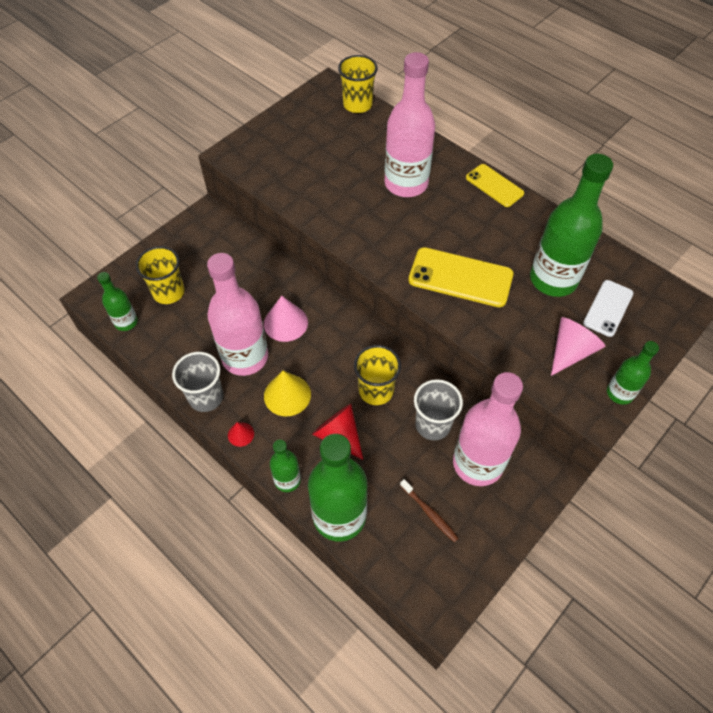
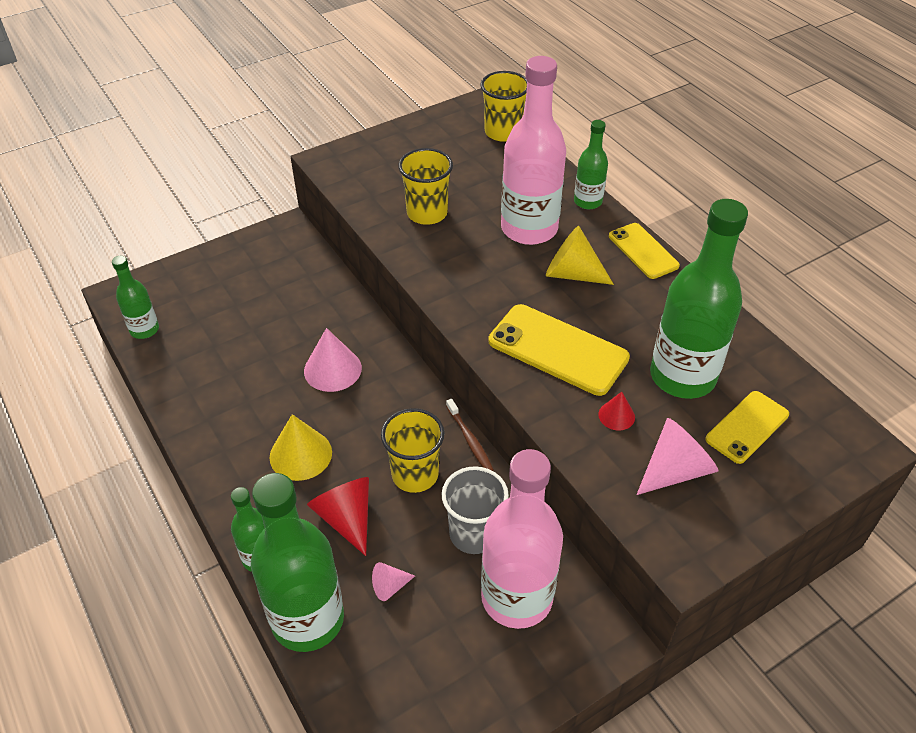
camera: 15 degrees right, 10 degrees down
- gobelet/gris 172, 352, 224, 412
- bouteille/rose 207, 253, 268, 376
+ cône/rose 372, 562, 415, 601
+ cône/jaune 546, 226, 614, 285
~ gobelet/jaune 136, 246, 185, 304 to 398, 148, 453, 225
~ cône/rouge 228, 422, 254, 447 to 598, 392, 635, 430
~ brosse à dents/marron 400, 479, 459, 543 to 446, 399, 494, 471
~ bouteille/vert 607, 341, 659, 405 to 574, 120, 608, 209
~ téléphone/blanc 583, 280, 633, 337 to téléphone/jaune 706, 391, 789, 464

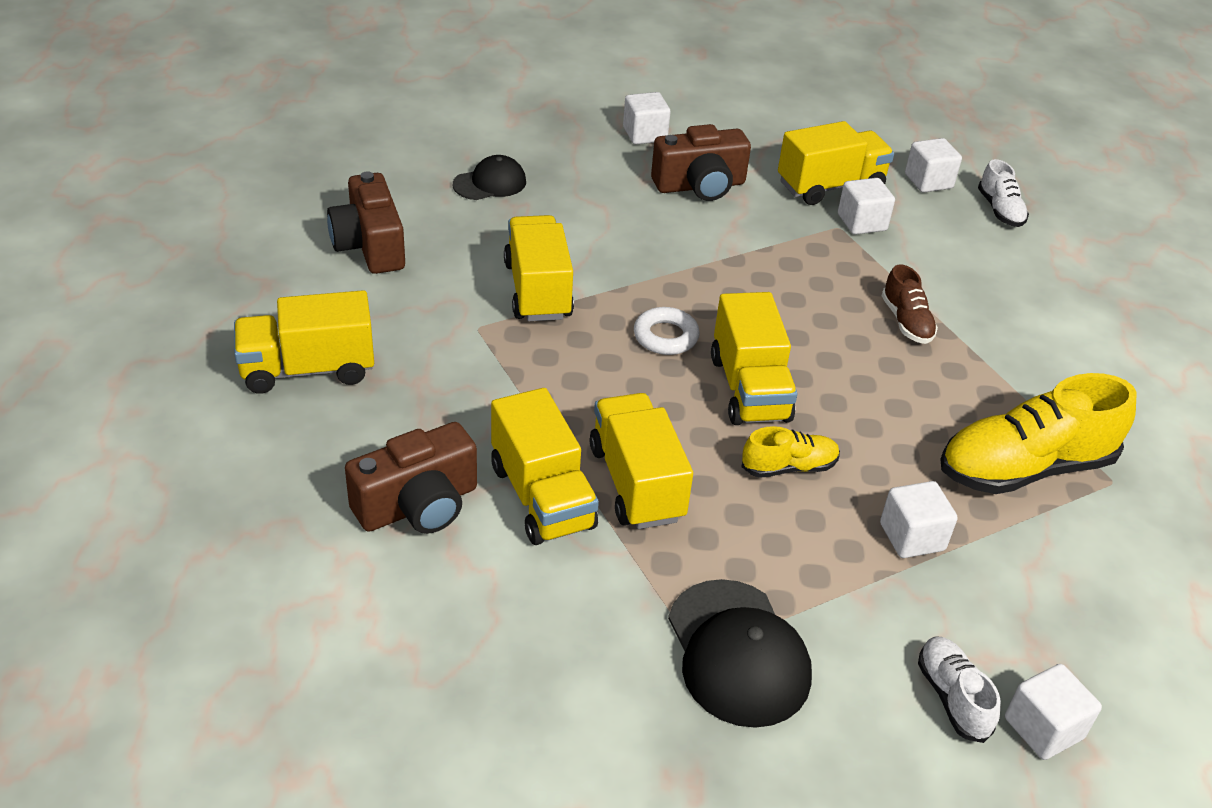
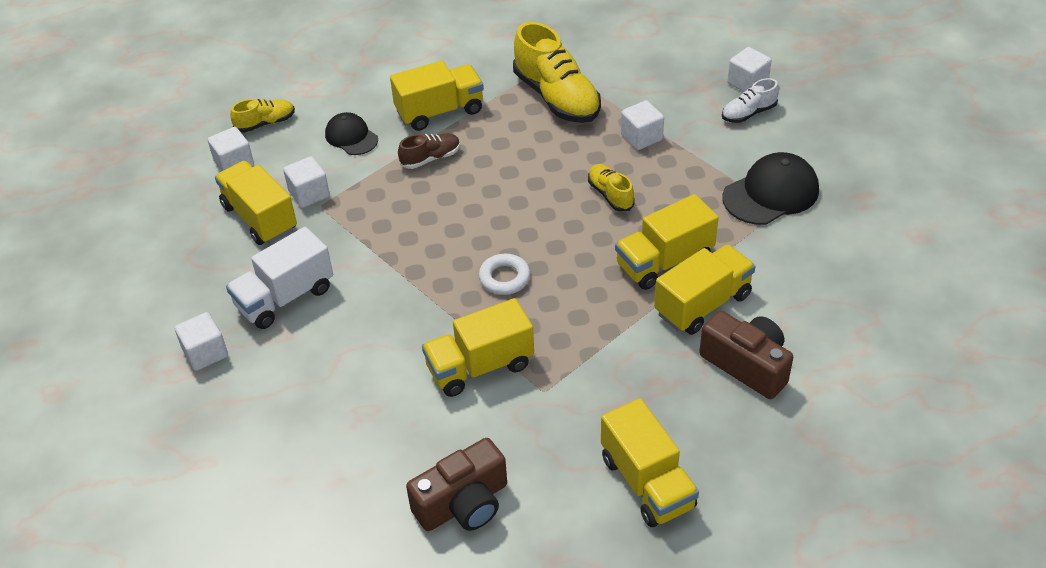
camera: 100 degrees left, 5 degrees up
~ casquette/noir 453, 155, 526, 200 to 325, 112, 378, 155
~ camion/jaune 711, 292, 797, 425 to 390, 61, 484, 131
~ appareil photo/marron 651, 124, 751, 201 to camion/blanc 226, 227, 333, 329
~ chaussure/blanc 978, 159, 1029, 227 to chaussure/jaune 230, 99, 295, 133

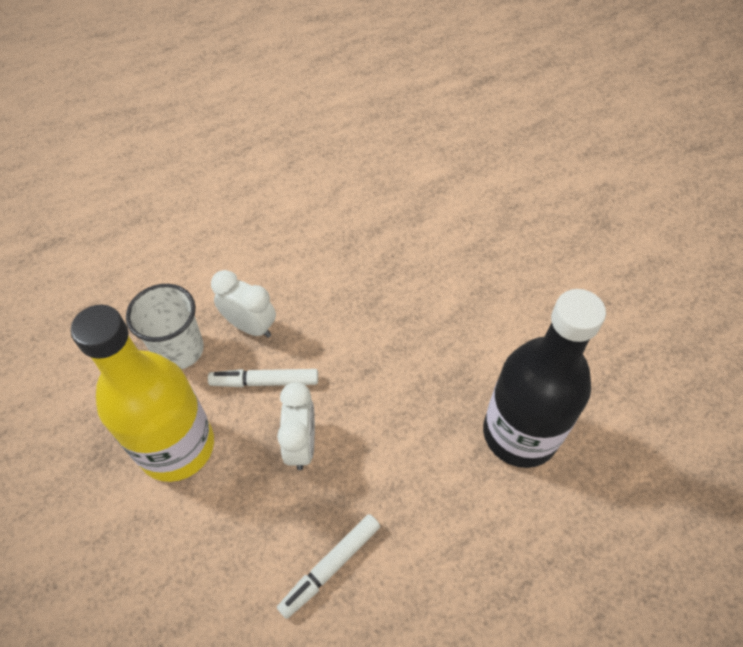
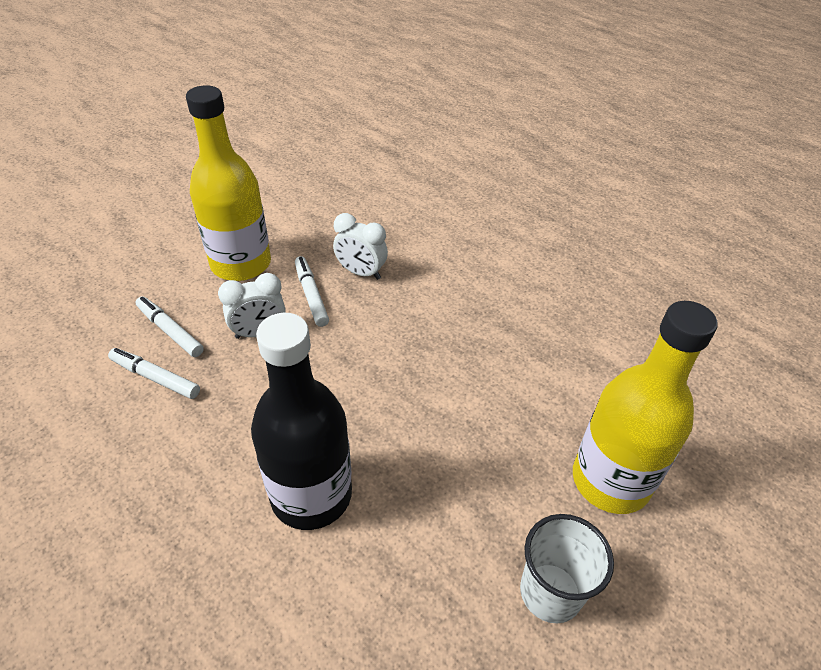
camera: 70 degrees right, 10 degrees down
+ feutre/blanc 135, 297, 204, 357
+ bouteille/jaune 573, 301, 718, 514
~ gobelet/blanc 126, 284, 204, 369 to 520, 514, 614, 623
~ réveil/blanc 211, 270, 276, 338 = 333, 213, 388, 280 105 degrees clockwise

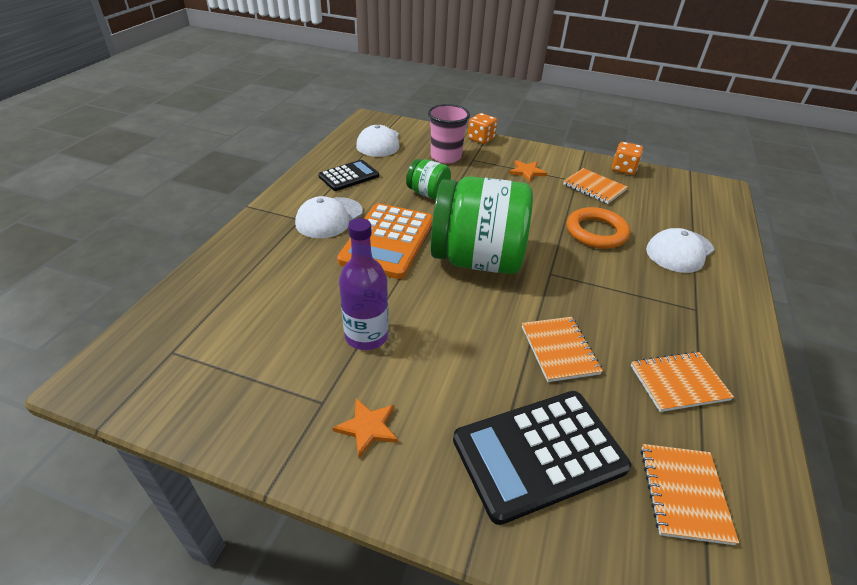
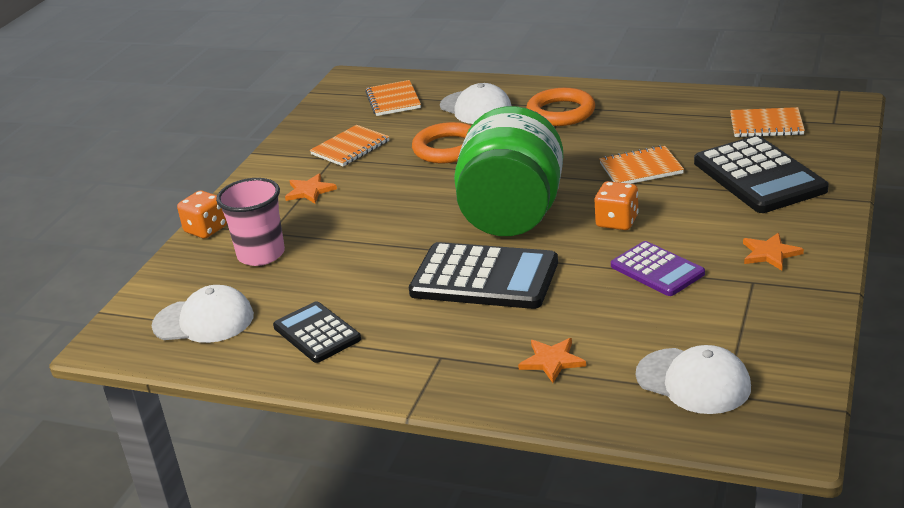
camera: 85 degrees left, 10 degrees down
- bocal/vert 406, 159, 451, 200
+ étoile/orange 518, 338, 586, 383
+ anneau/orange 526, 88, 595, 126
~ casquette/blanc 295, 196, 363, 238 to 636, 345, 751, 414
~ dé/orange 612, 142, 643, 175 to 594, 181, 639, 230
~ carnet/orange 631, 351, 734, 412 to 365, 80, 421, 116
~ bouteille/violet 339, 218, 389, 350 to calculatrice/violet 611, 241, 705, 296
~ calculatrice/orange 337, 203, 433, 279 to calculatrice/noir 409, 242, 558, 309

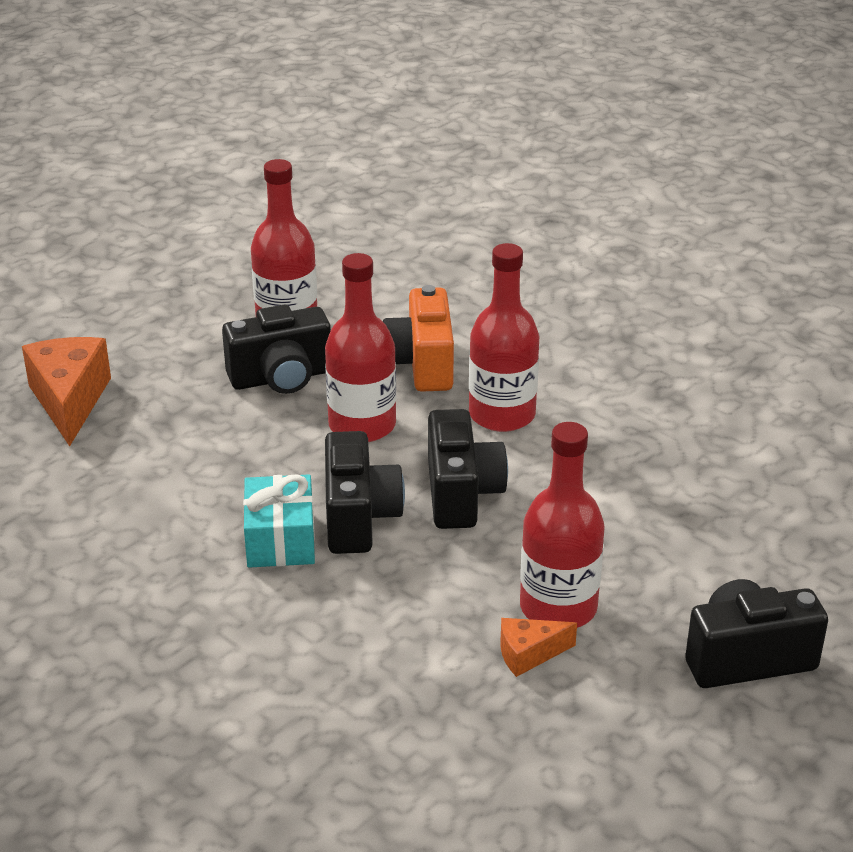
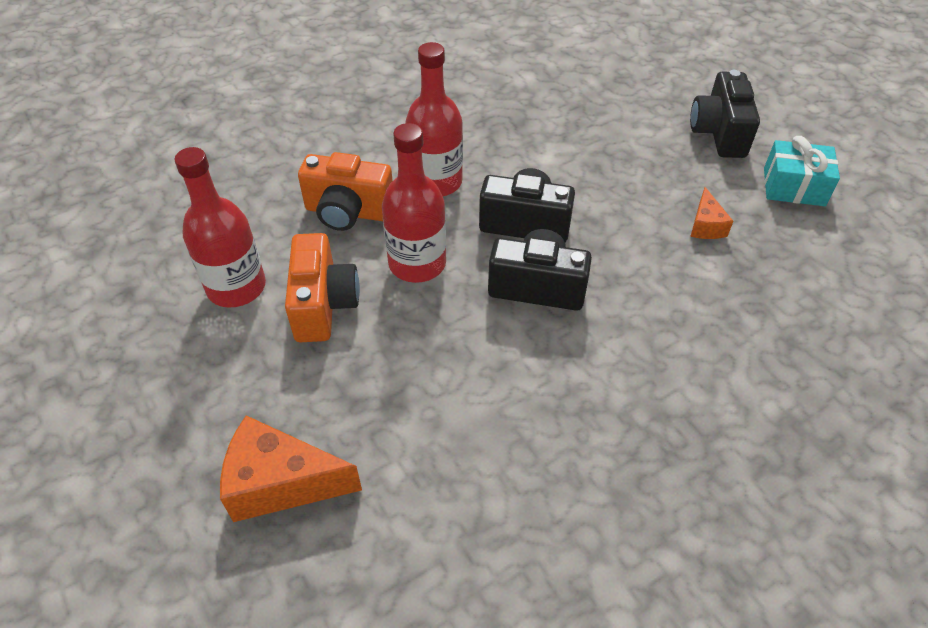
camera: 75 degrees left, 15 degrees up
- bouteille/rouge 520, 422, 605, 628
~ cadeau/turquoise 243, 474, 315, 568 to 764, 136, 840, 206
~ appareil photo/noir 222, 305, 331, 394 to appareil photo/orange 285, 233, 360, 342

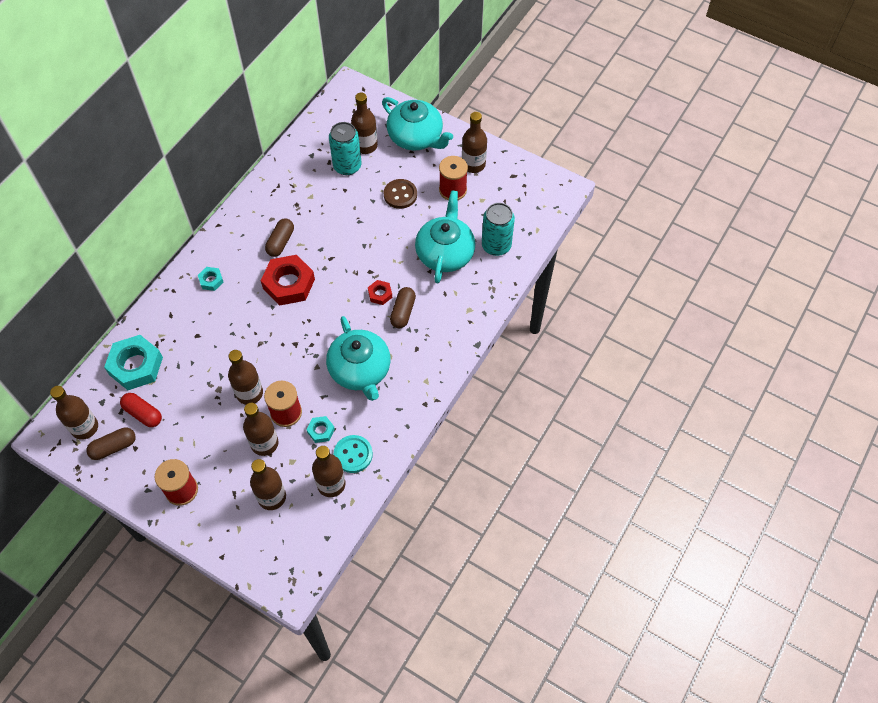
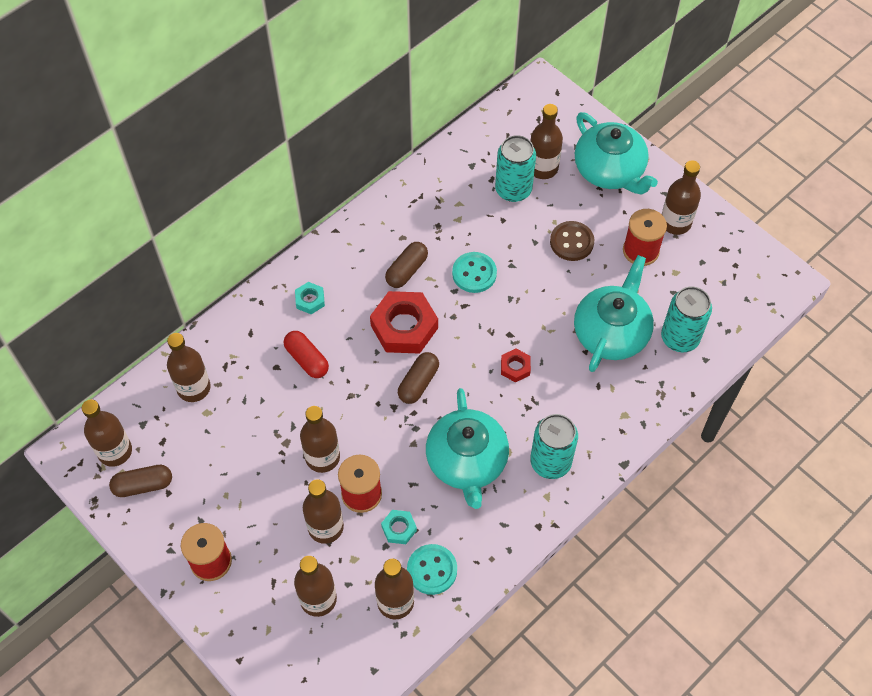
camera: 15 degrees right, 0 degrees up
+ bouton/turquoise 452, 252, 497, 293
+ canette/turquoise 530, 414, 578, 479
~ gélule/rouge 120, 393, 162, 427 to 284, 331, 329, 378
~ gélule/marron 390, 287, 416, 329 to 398, 352, 439, 404
~ écrou/turquoise 104, 335, 163, 390 to bouteille/marron 167, 333, 211, 402

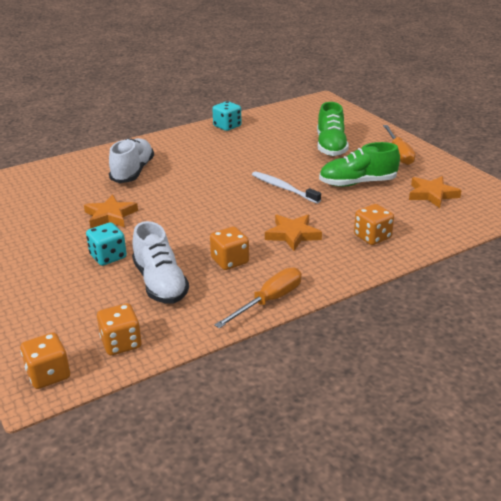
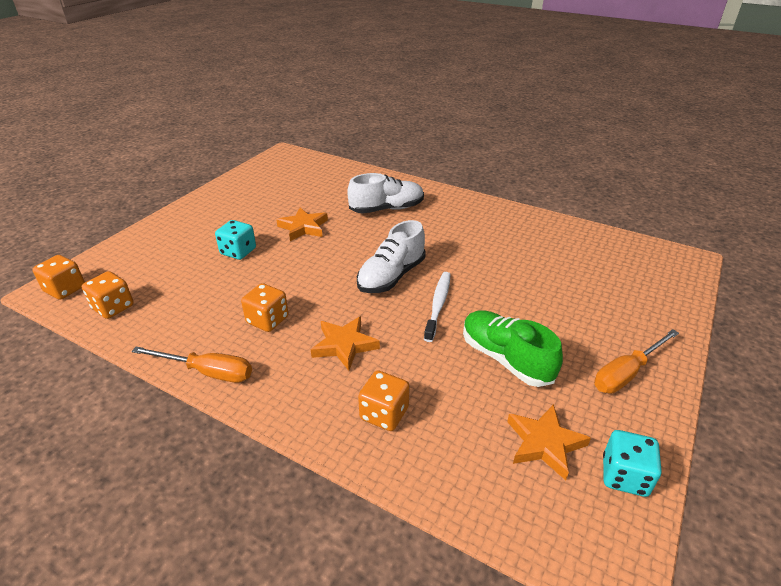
camera: 60 degrees right, 5 degrees up
- chaussure/vert 317, 102, 349, 156
~ chaussure/blanc 132, 221, 189, 304 to 357, 220, 425, 293
~ dé/turquoise 212, 101, 241, 131 to 603, 430, 662, 497

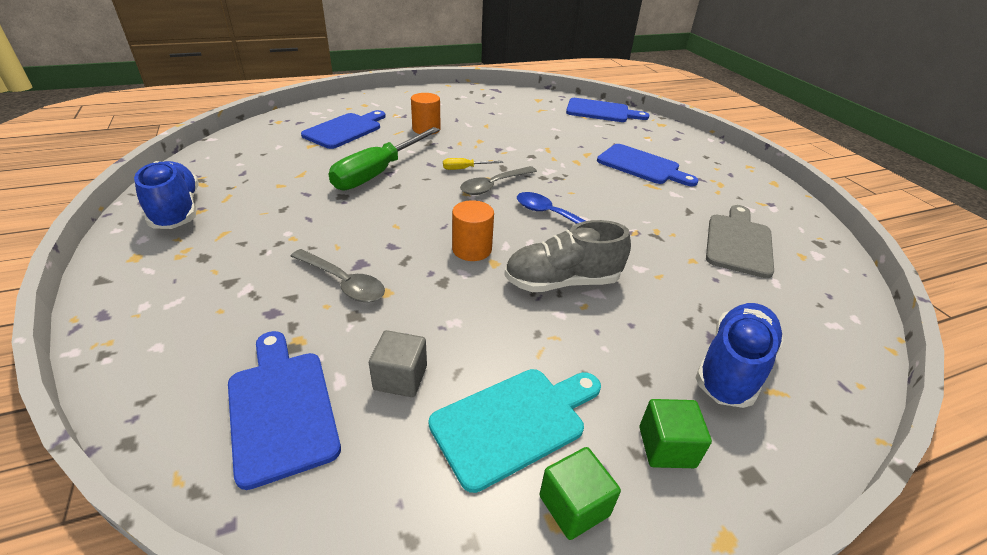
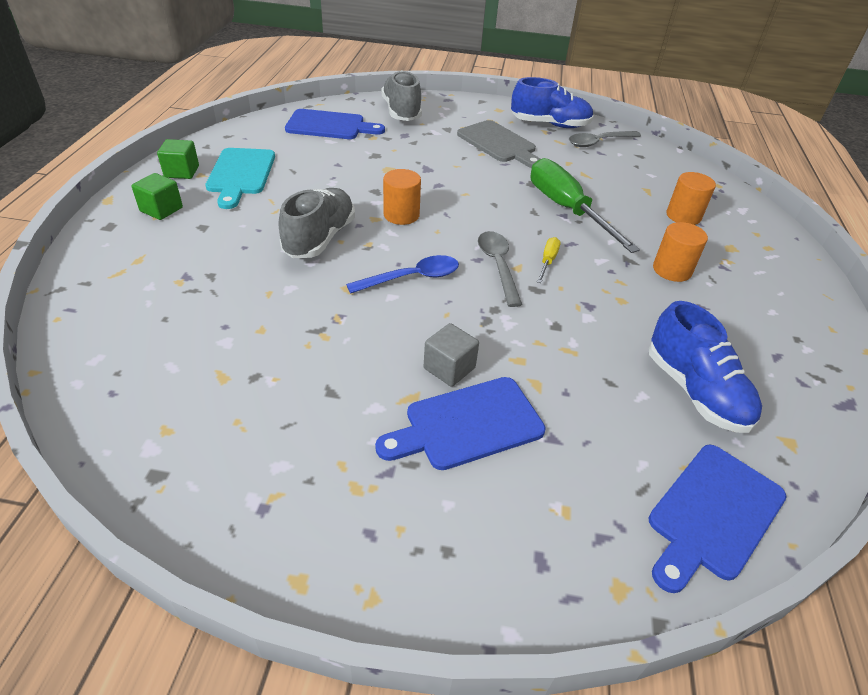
camera: 120 degrees right, 5 degrees up
+ chaussure/gris 381, 70, 422, 121
~ cuillère/gris 290, 249, 385, 302 to 569, 131, 641, 147
~ cube/gris 369, 330, 427, 397 to 424, 323, 479, 387
~ chaussure/bleu 695, 303, 784, 408 to 649, 301, 762, 433
~ planche à découper/gris 706, 205, 774, 278 to 457, 120, 540, 168
~ planche à découper/bleu 301, 110, 386, 149 to cylindre/orange 666, 172, 716, 225

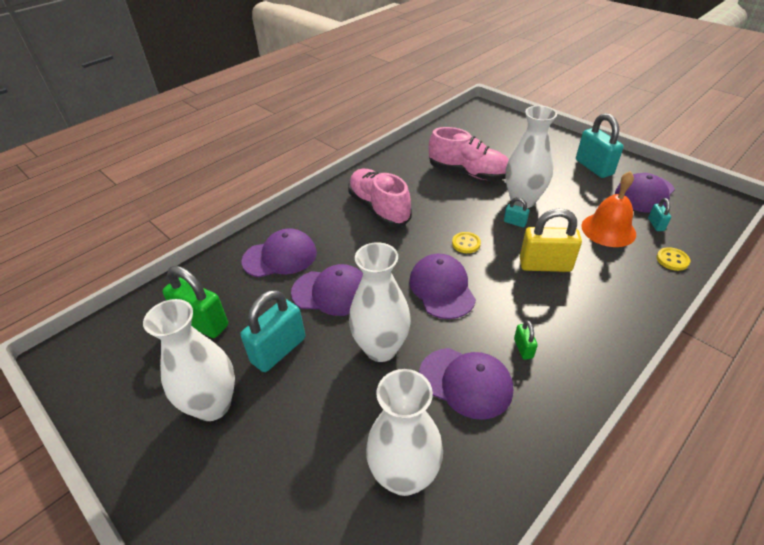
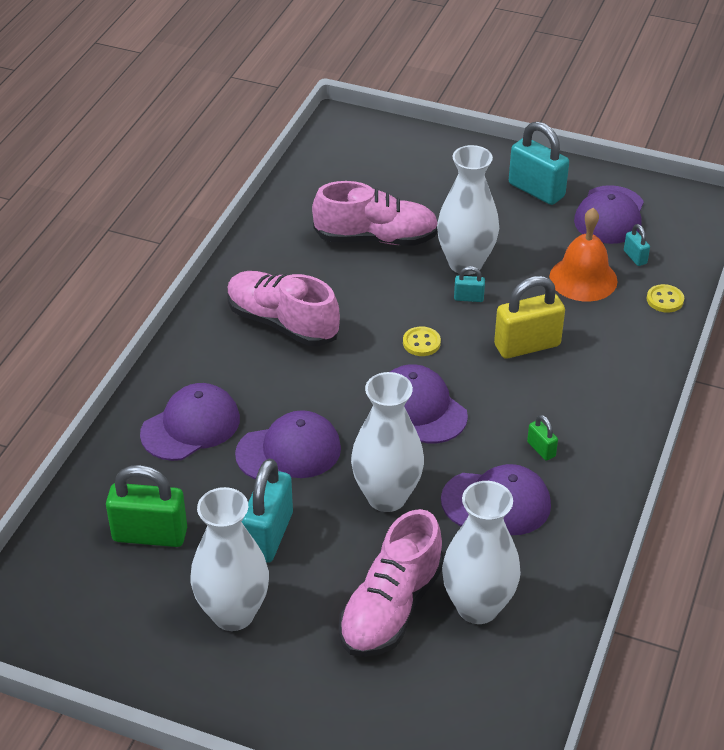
camera: 25 degrees left, 0 degrees up
+ chaussure/rose 339, 509, 444, 657

